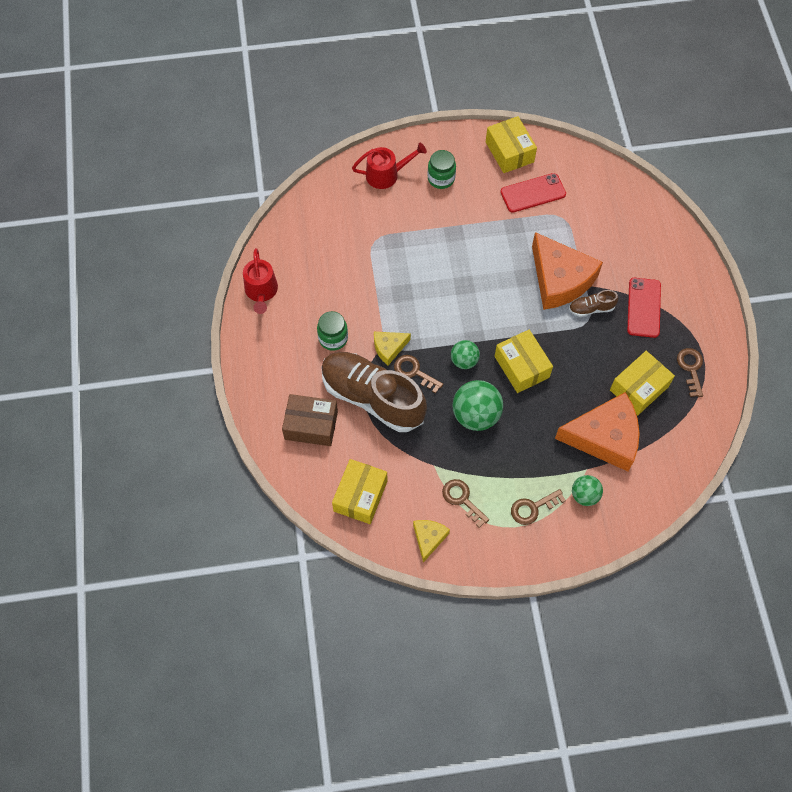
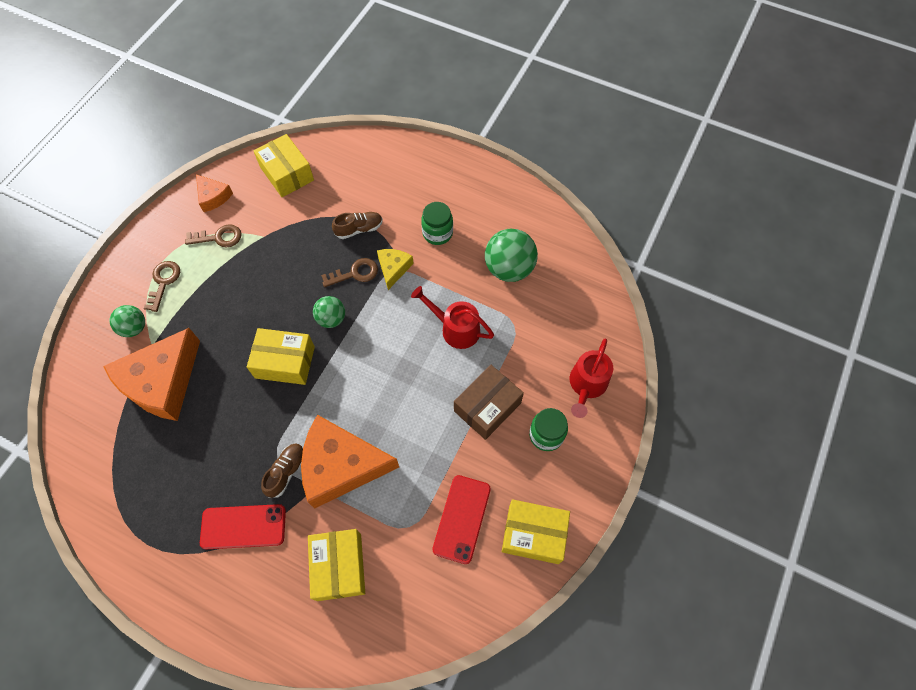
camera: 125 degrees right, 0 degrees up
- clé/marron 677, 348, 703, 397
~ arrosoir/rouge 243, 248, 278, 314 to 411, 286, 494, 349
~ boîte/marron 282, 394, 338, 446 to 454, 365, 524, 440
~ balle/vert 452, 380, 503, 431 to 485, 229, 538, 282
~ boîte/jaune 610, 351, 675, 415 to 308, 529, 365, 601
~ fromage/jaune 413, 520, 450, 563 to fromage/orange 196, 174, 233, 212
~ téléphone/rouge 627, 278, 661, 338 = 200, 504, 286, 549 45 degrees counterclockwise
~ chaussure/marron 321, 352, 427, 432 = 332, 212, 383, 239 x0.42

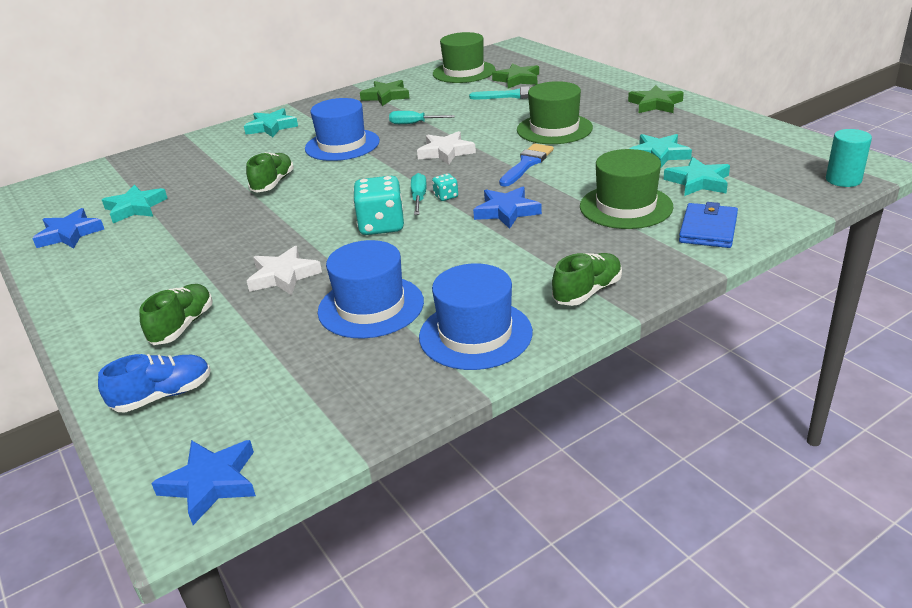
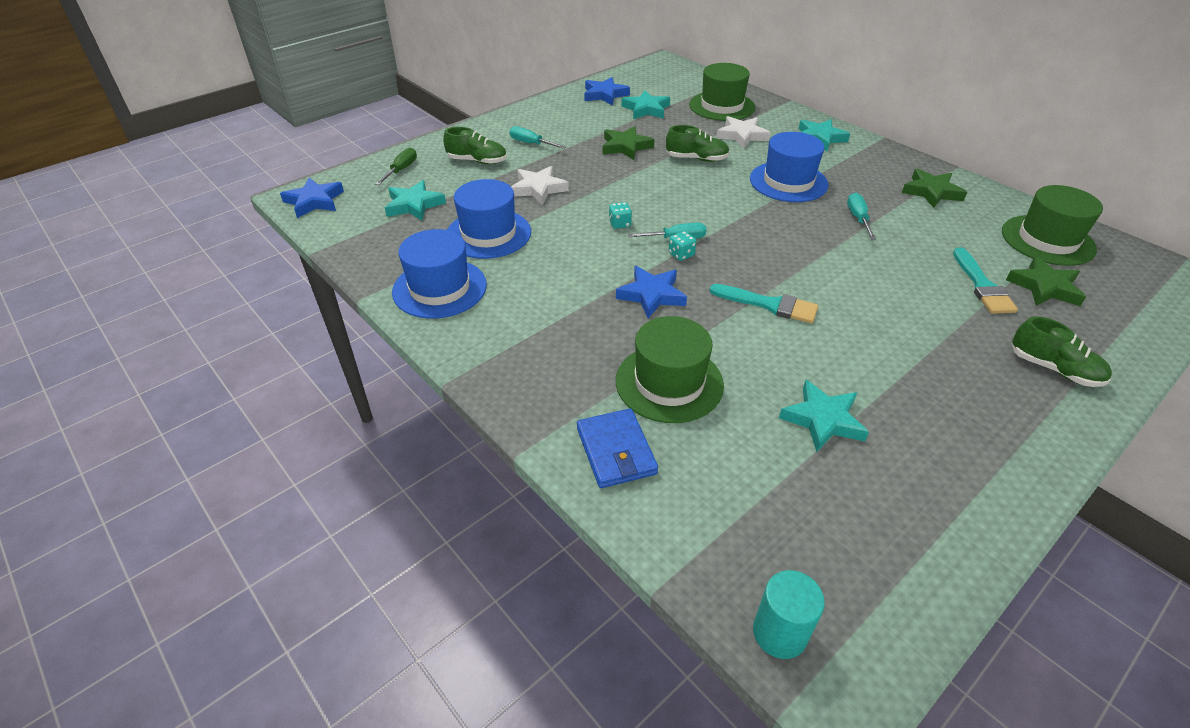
camera: 80 degrees right, 10 degrees up
+ tournevis/turquoise 509, 126, 566, 149
~ étoile/blanc 417, 131, 476, 165 to 716, 116, 771, 149
~ chapeau/vert 517, 81, 593, 144 to 689, 63, 755, 121
~ chaussure/vert 552, 253, 622, 306 to 1012, 316, 1112, 387
~ étoile/vert 628, 85, 684, 113 to 603, 126, 654, 160
~ étoile/turquoise 663, 157, 730, 196 to 385, 180, 446, 221
~ chaussure/bleu 98, 354, 211, 412 to tournevis/vert 375, 147, 417, 185
~ pinceau/bleu 499, 144, 554, 187 to pinceau/turquoise 710, 284, 818, 323
~ portefeuille/bleu 679, 202, 738, 248 = 577, 408, 658, 488 60 degrees clockwise
~ dé/turquoise 353, 176, 404, 235 = 609, 202, 632, 229 x0.48

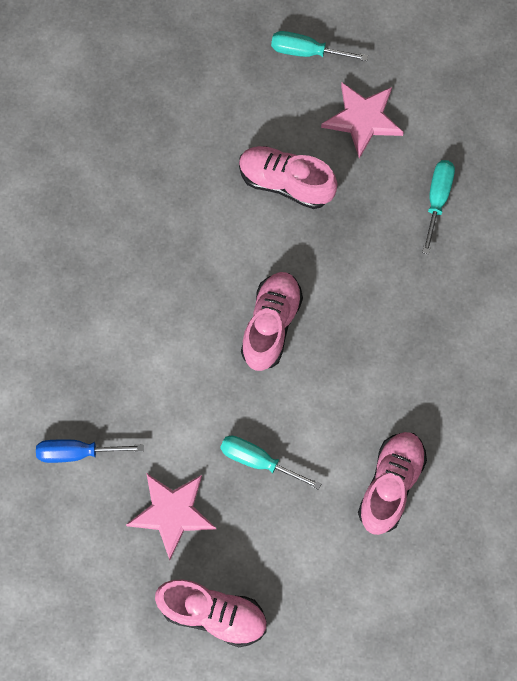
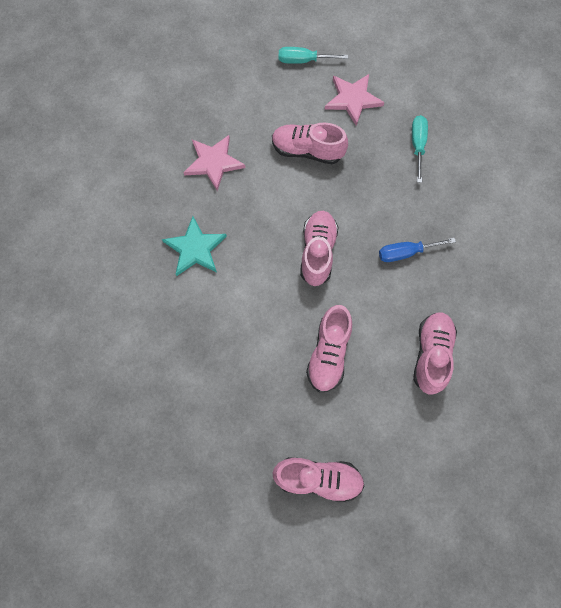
camera: 10 degrees left, 0 degrees up
+ étoile/turquoise 162, 216, 227, 276
~ tournevis/bleu 36, 439, 144, 463 to 379, 238, 456, 262
~ étoile/rose 126, 473, 216, 560 to 183, 135, 245, 191
~ tournevis/turquoise 220, 436, 322, 490 to chaussure/rose 306, 305, 352, 392

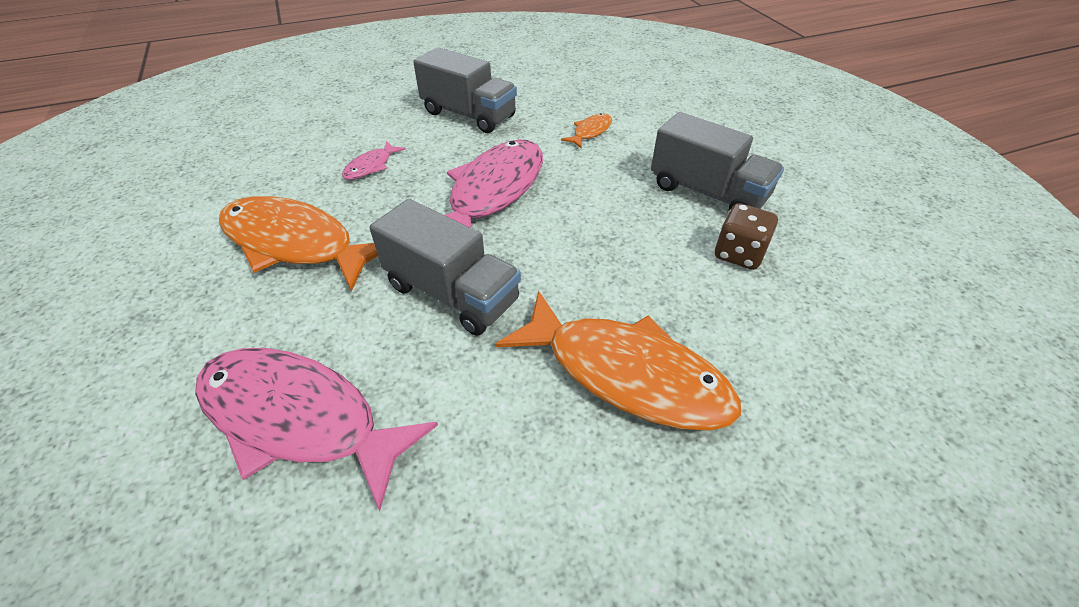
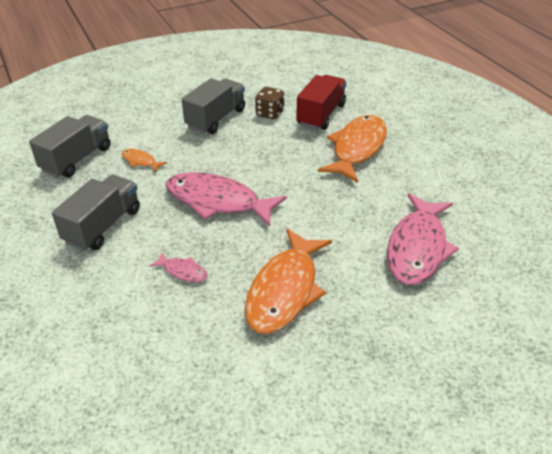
camera: 95 degrees left, 5 degrees down
+ camion/rouge 296, 75, 347, 130
~ camion/gris 369, 199, 521, 336 to 29, 115, 111, 178

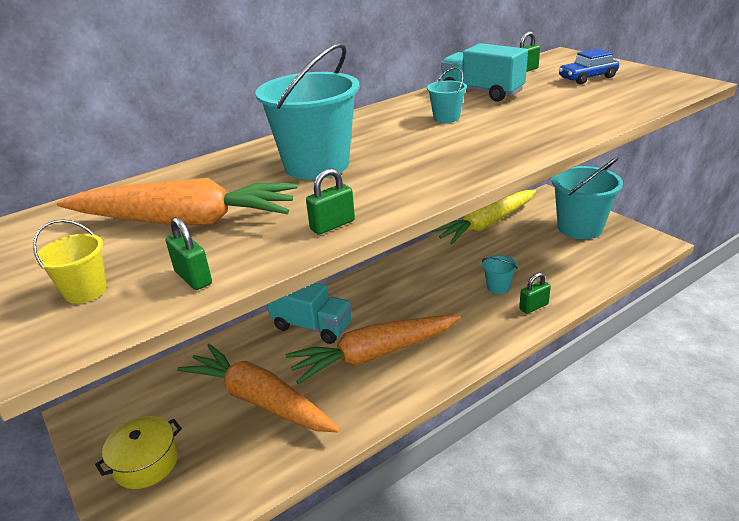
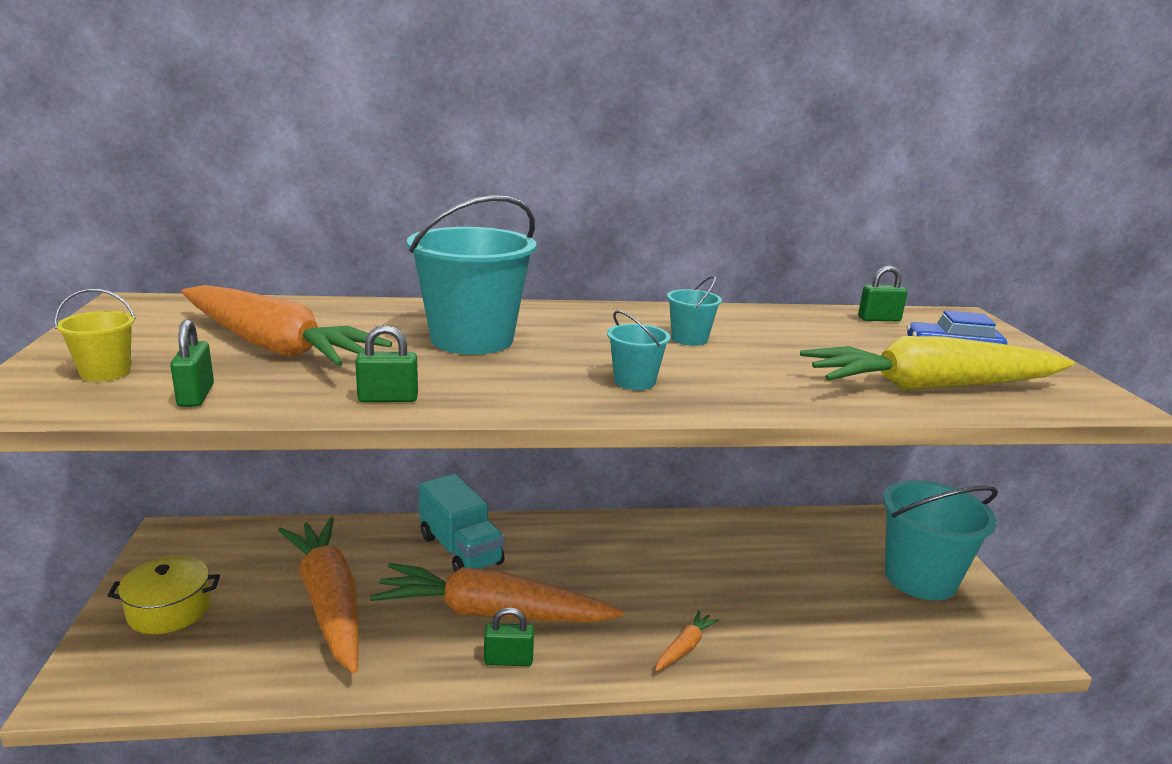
camera: 25 degrees right, 10 degrees down
- camion/turquoise 441, 43, 528, 102
+ carotte/orange 655, 610, 719, 671
~ carotte/jaune 429, 190, 536, 245 to 800, 336, 1074, 391
~ seau/turquoise 482, 255, 518, 294 to 607, 311, 671, 390
~ cadenas/vert 519, 273, 551, 314 to 484, 607, 534, 666

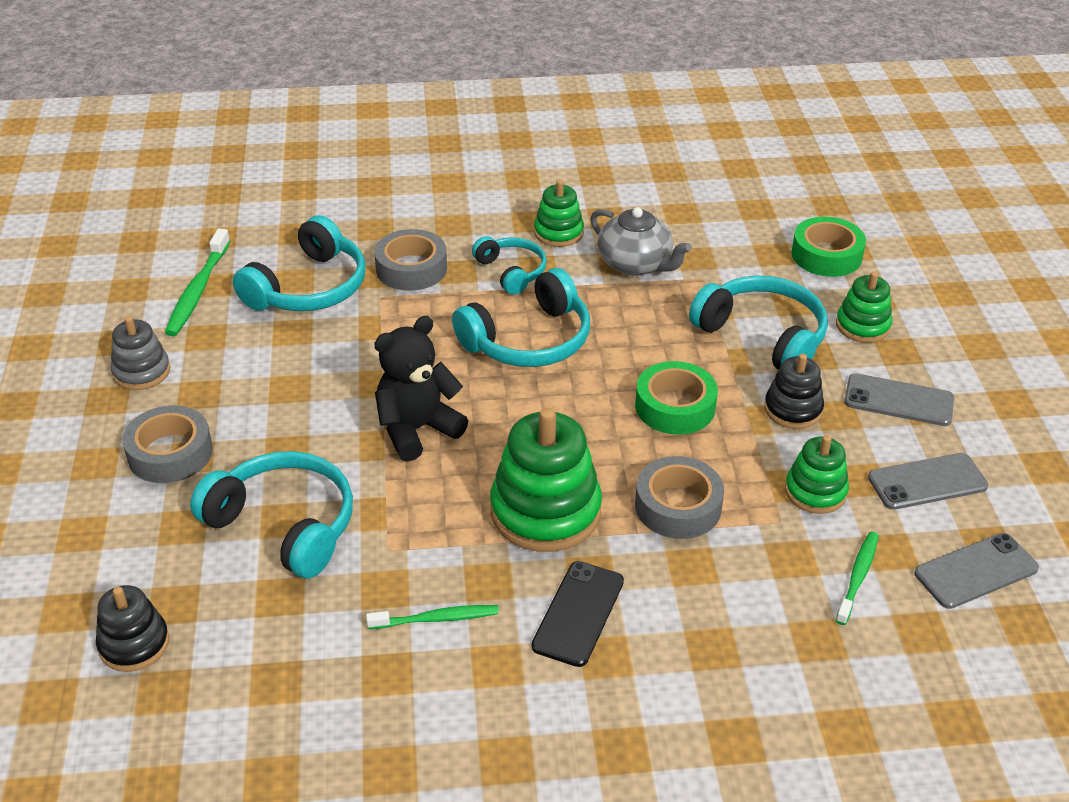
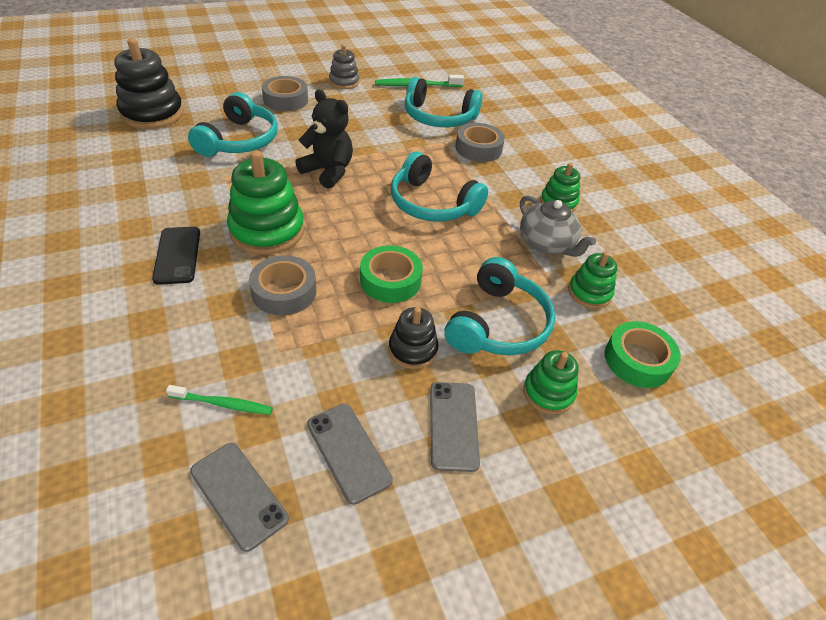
camera: 70 degrees right, 5 degrees up
- brosse à dents/vert 366, 605, 499, 629
- casque audio/turquoise 472, 236, 547, 295
~ jouet à empiler/vert 785, 435, 849, 514 to 568, 252, 617, 309
~ téléphone/noir 532, 561, 624, 667 = 152, 227, 200, 285 75 degrees clockwise
~ théière/gris 590, 207, 692, 276 = 520, 196, 596, 257 60 degrees counterclockwise
~ jouet à empiler/noir 96, 585, 169, 672 = 115, 38, 184, 129 x1.76

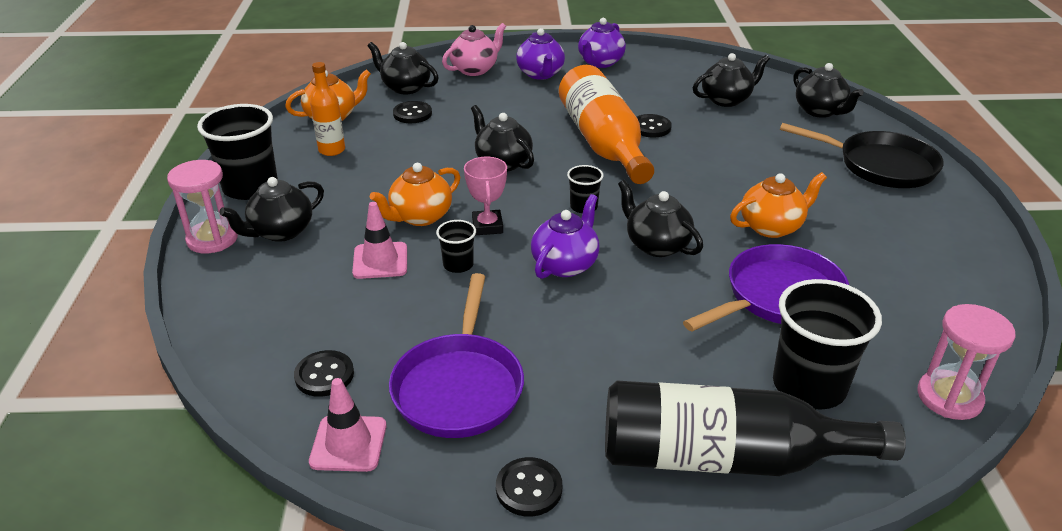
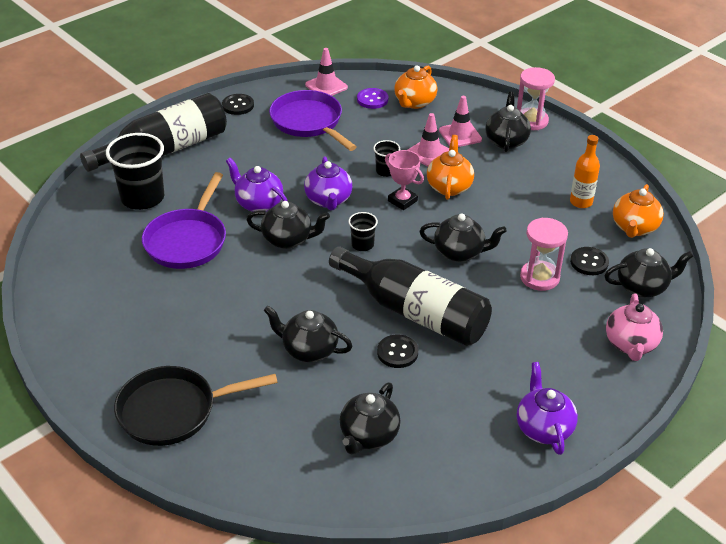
camera: 140 degrees right, 5 degrees up
- gobelet/noir 197, 104, 278, 200
+ cône de chantier/rose 439, 96, 482, 147
~ théière/violet 516, 28, 565, 80 to 226, 158, 288, 212
~ théière/orange 730, 172, 827, 238 to 394, 65, 438, 109
~ théière/noir 793, 63, 864, 118 to 264, 306, 352, 362
~ sablier/rose 917, 304, 1016, 420 to 520, 218, 568, 291
~ bouton/noir 294, 350, 354, 397 to bouton/violet 357, 88, 388, 109
~ bouteille/orange 559, 65, 654, 184 to bouteille/noir 329, 246, 492, 346

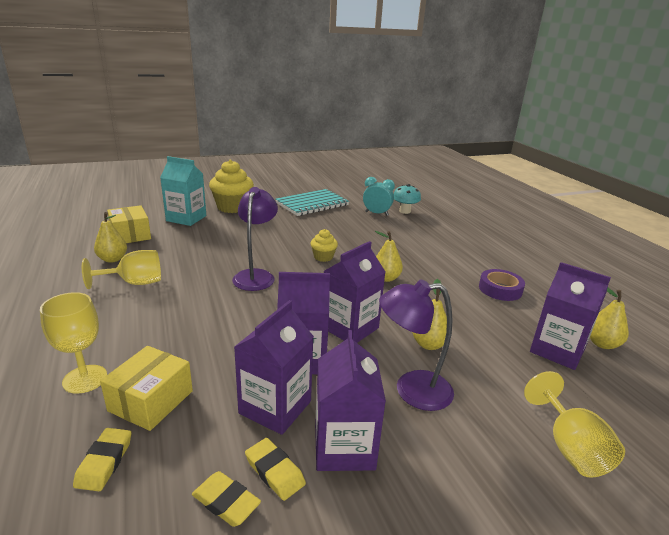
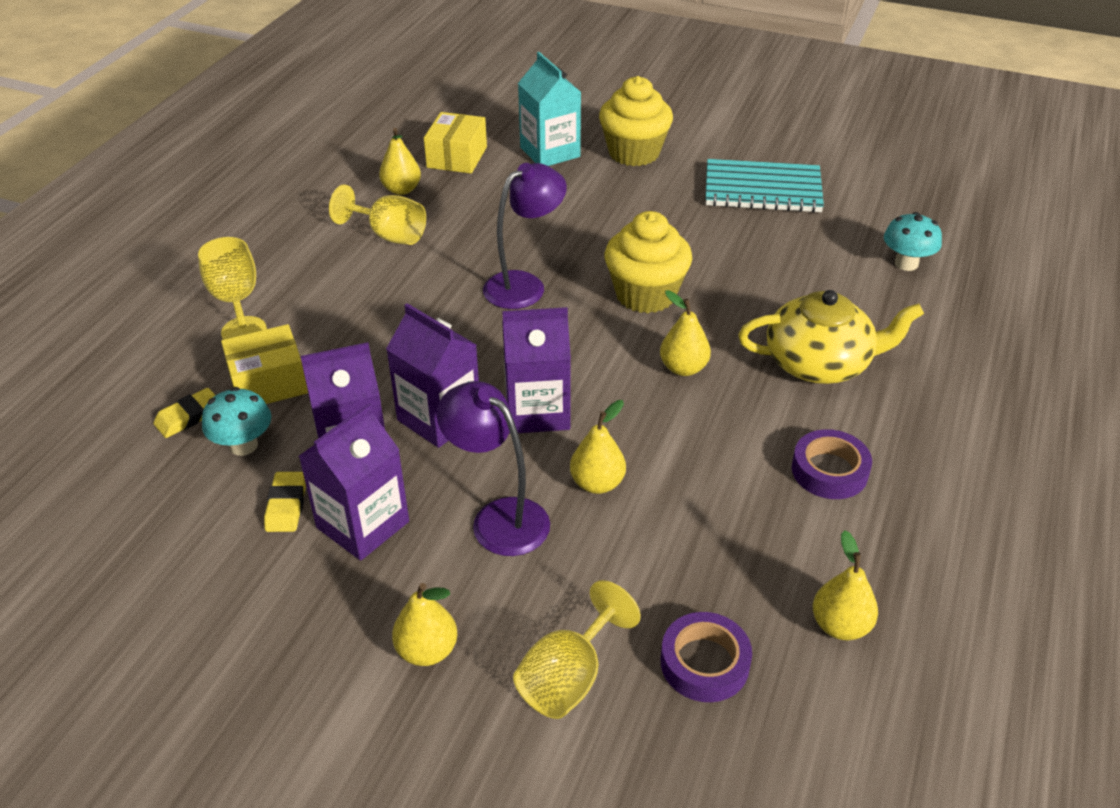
camera: 45 degrees right, 15 degrees up
- gomme/jaune 192, 471, 261, 527
- réveil/turquoise 363, 177, 395, 216
- brique de lait/violet 530, 262, 611, 370
+ champignon/turquoise 202, 387, 271, 456
+ poire/jaune 392, 583, 457, 666
+ ruban adhésif/violet 661, 612, 752, 702
+ théière/jaune 738, 290, 924, 384
~ muffin/jaune 311, 229, 338, 262 = 605, 211, 692, 313 x1.92

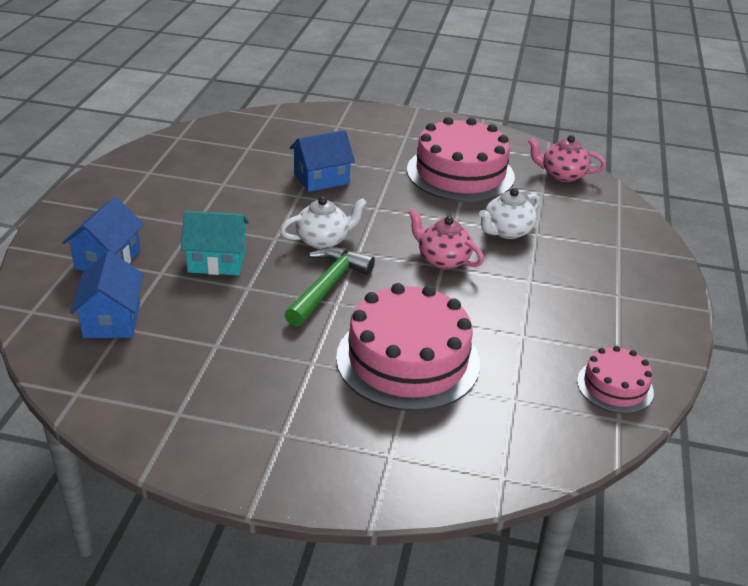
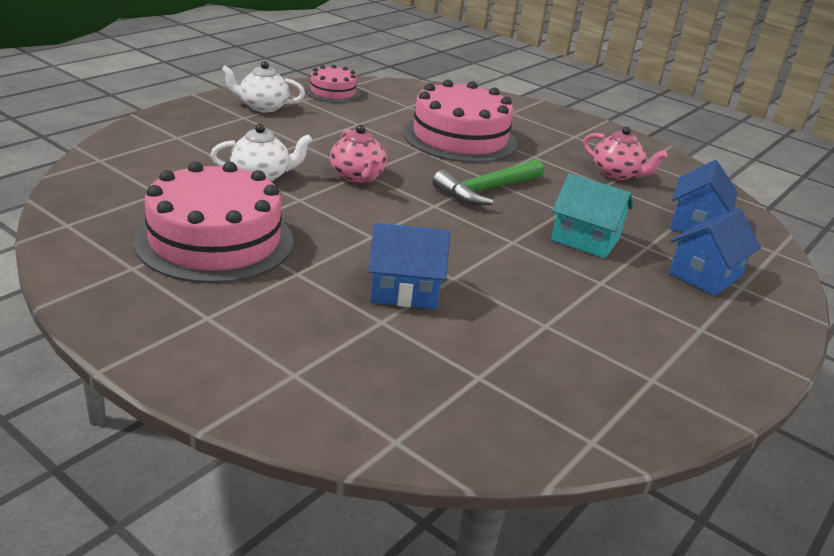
camera: 155 degrees left, 5 degrees down
~ théière/blanc 280, 197, 367, 249 to 221, 61, 305, 112
~ théière/rose 528, 135, 606, 182 to 583, 127, 667, 180

